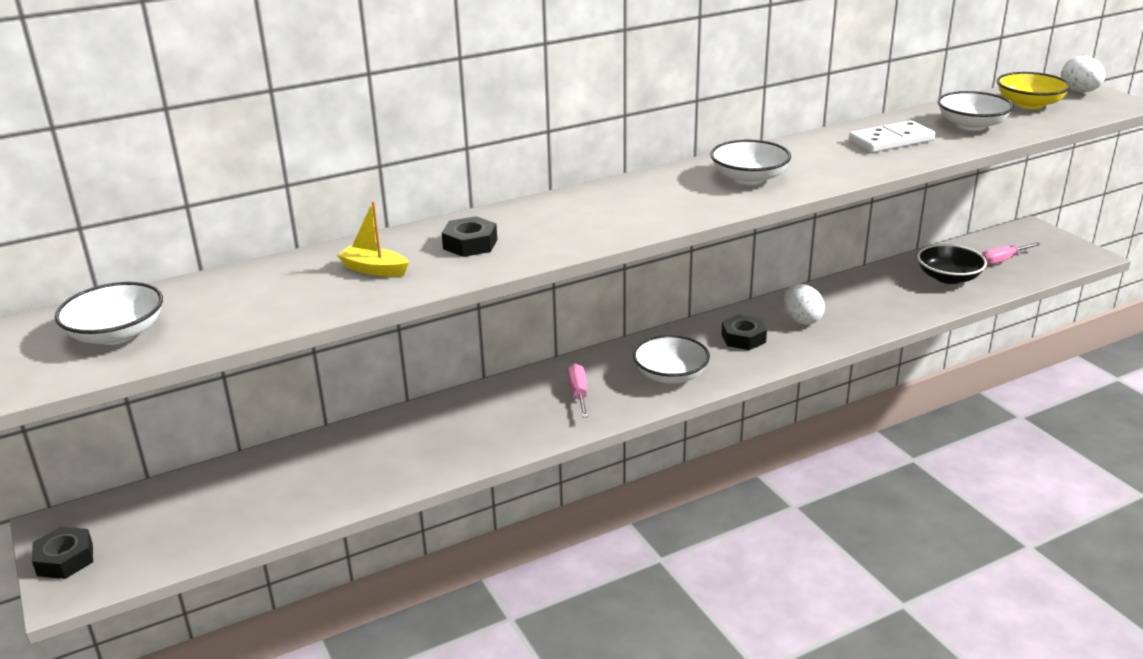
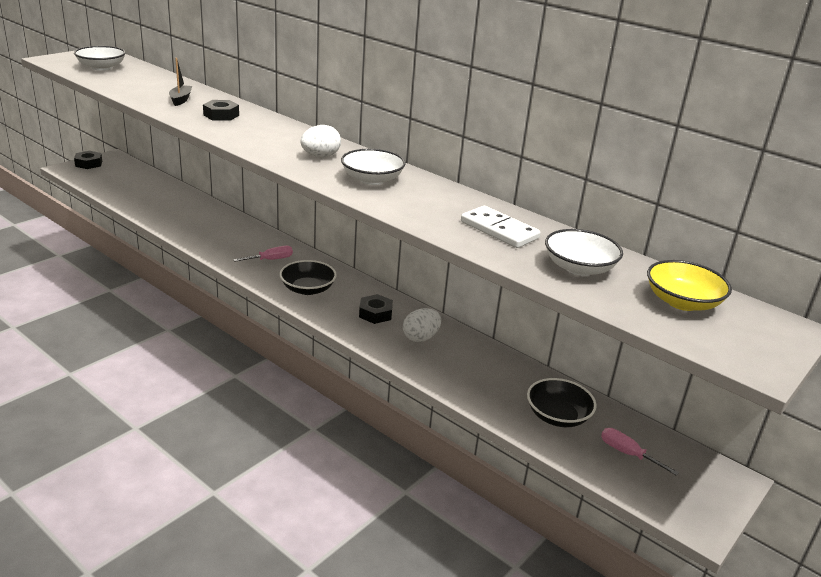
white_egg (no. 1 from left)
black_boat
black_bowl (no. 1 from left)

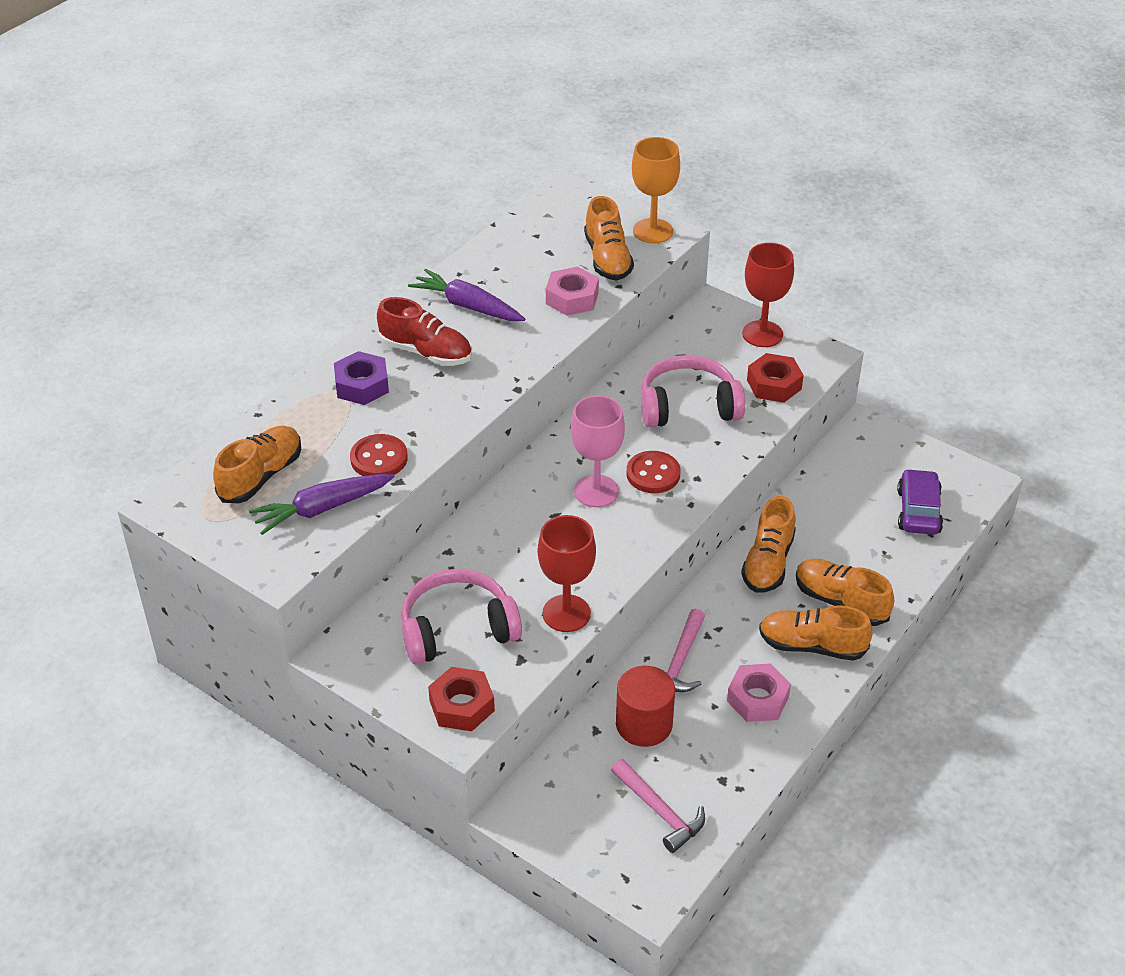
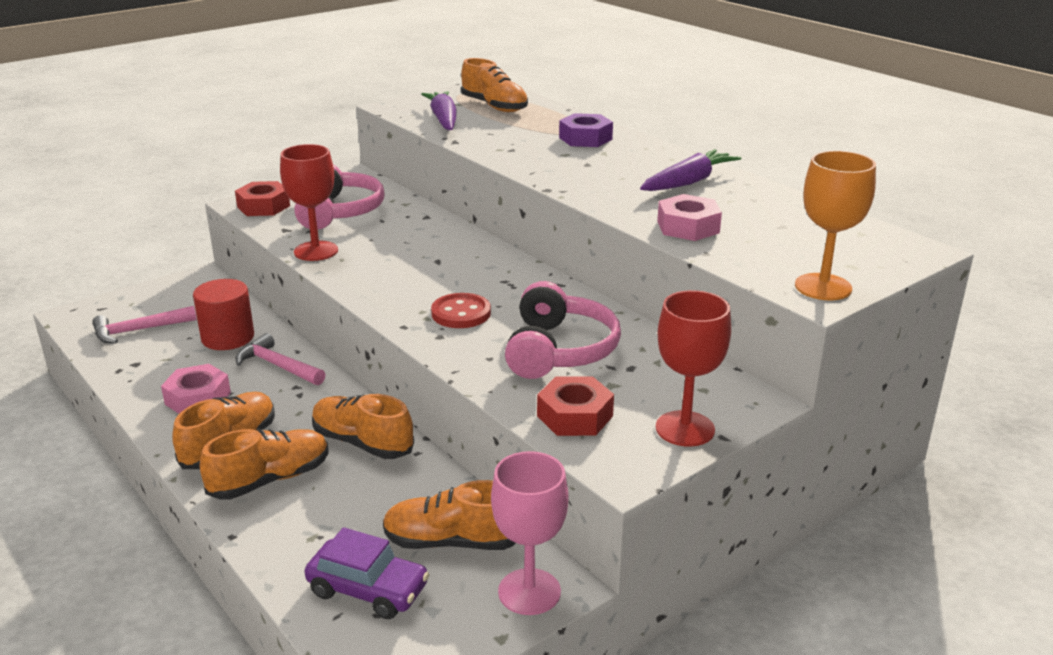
orange_shoe (no. 4 from left)
red_shoe
pink_goblet
red_button (no. 1 from left in the first image)

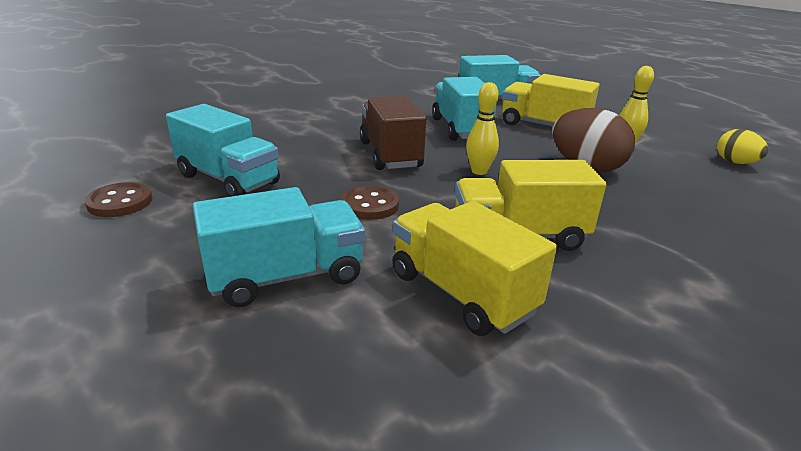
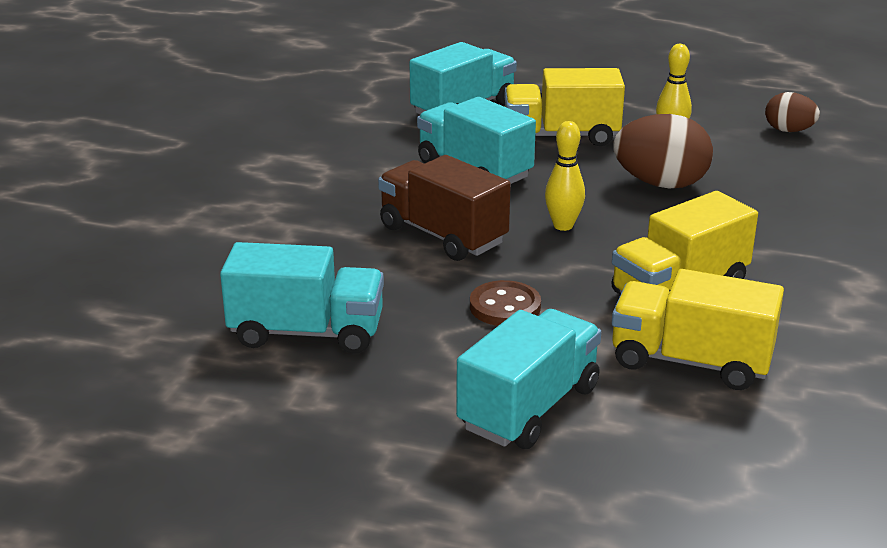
brown_egg (no. 2 from left)
brown_button (no. 1 from left in the first image)

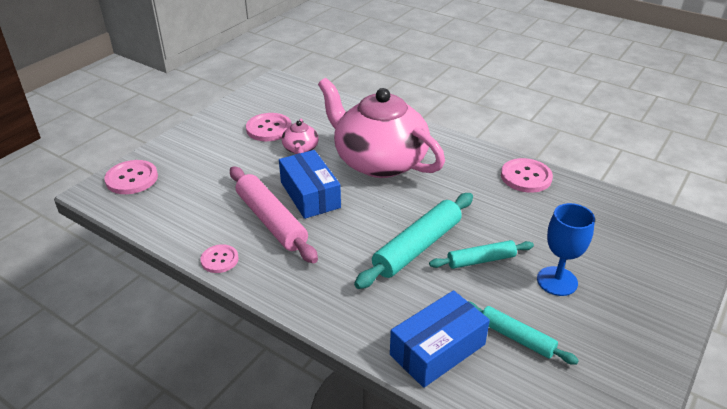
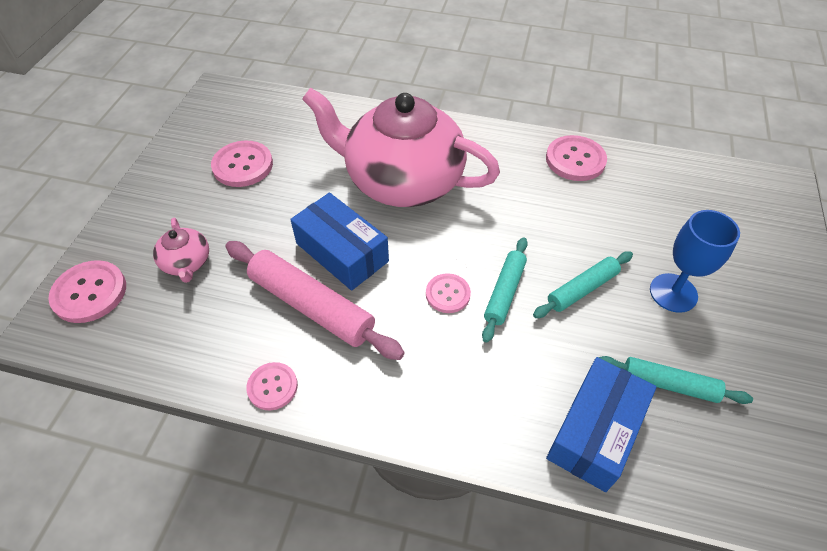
pink_teapot (no. 1 from left)
turquoise_rolling_pin (no. 1 from left)
pink_button (no. 4 from left)

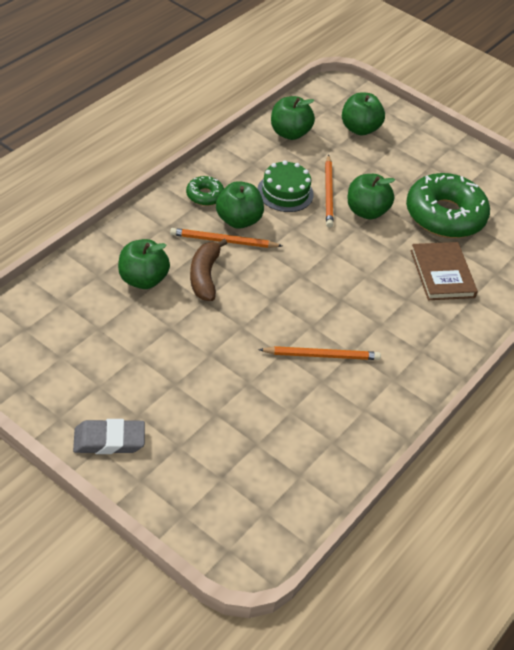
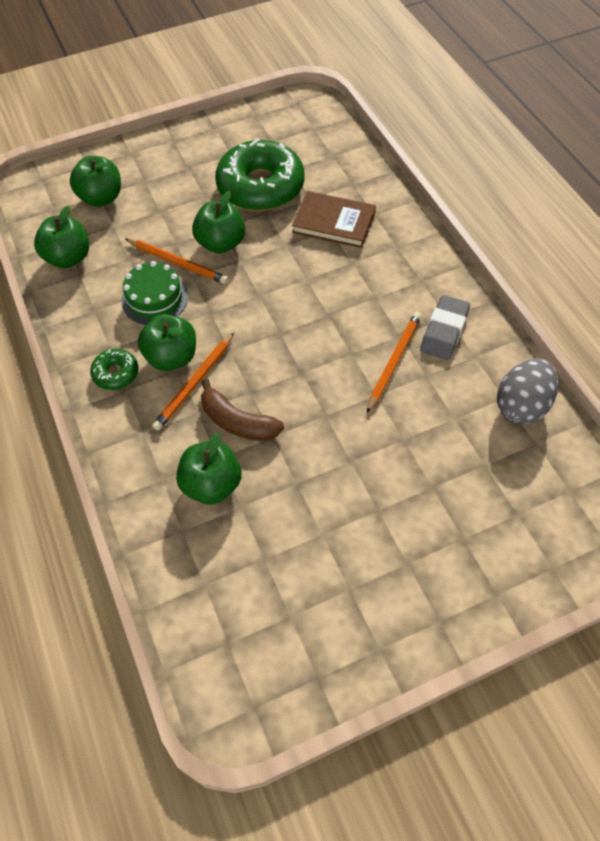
grey_eraser
grey_egg

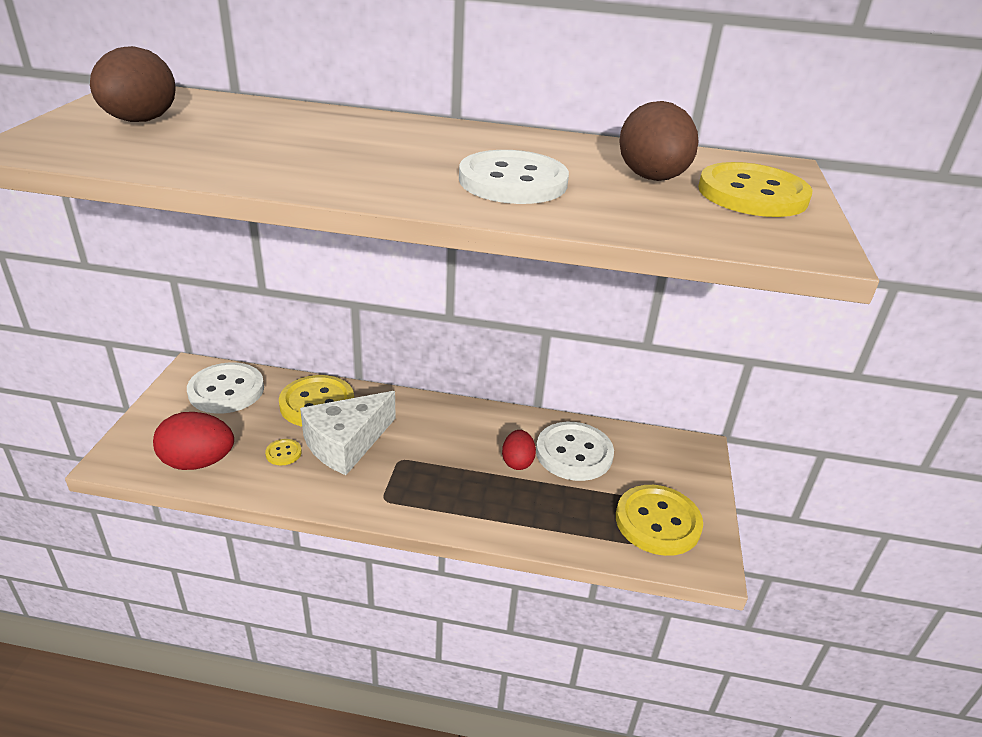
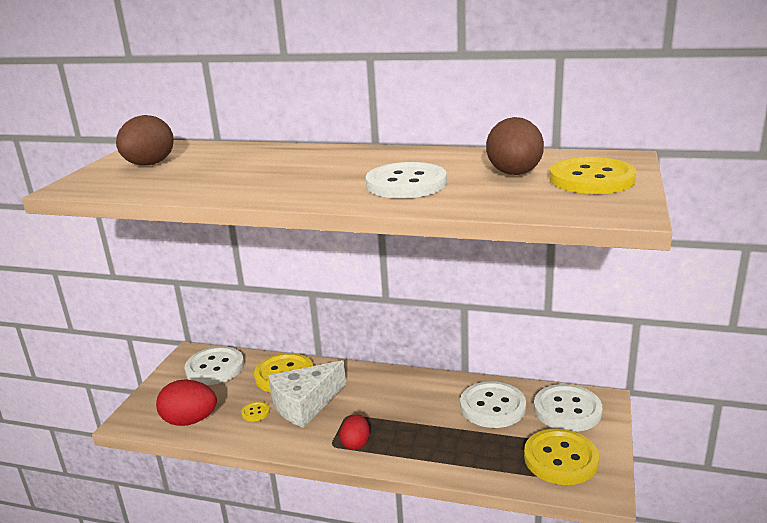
red_egg (no. 2 from left)
white_button (no. 4 from left)

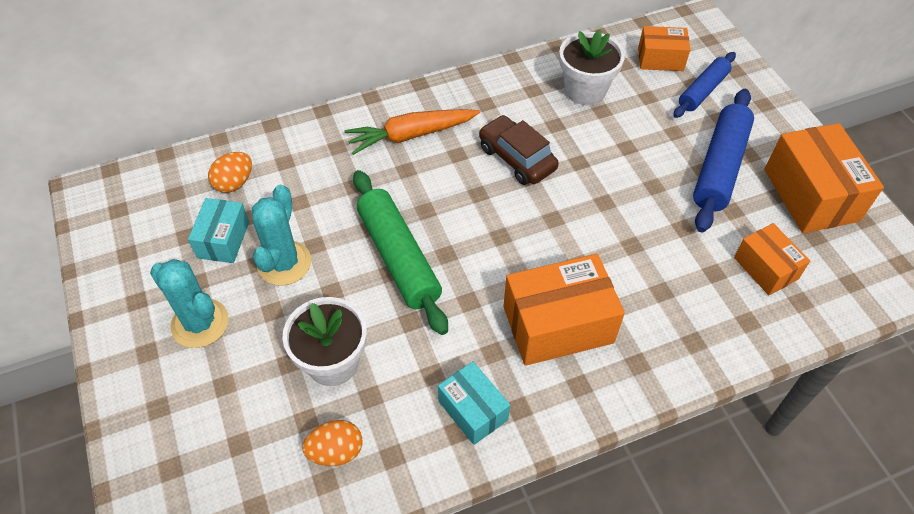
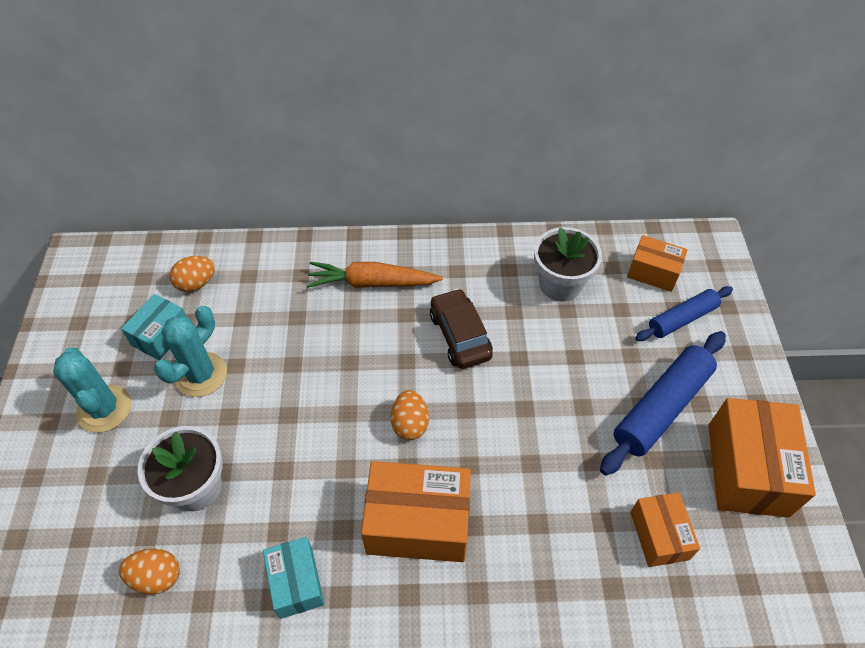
green_rolling_pin
orange_egg (no. 3 from left)

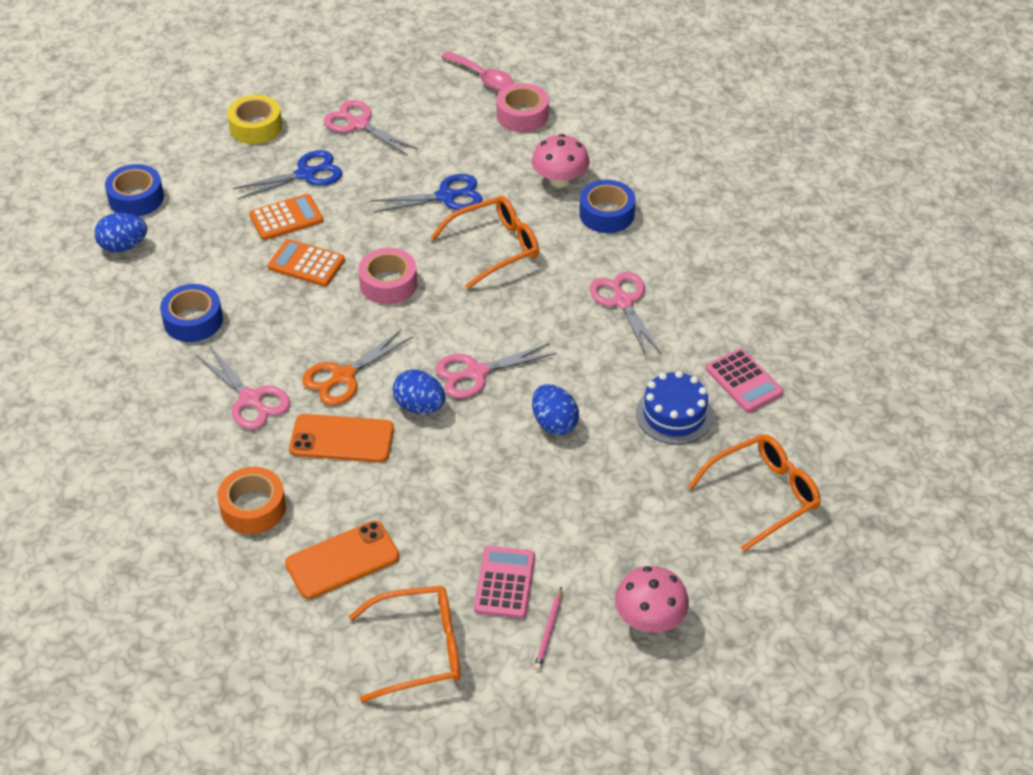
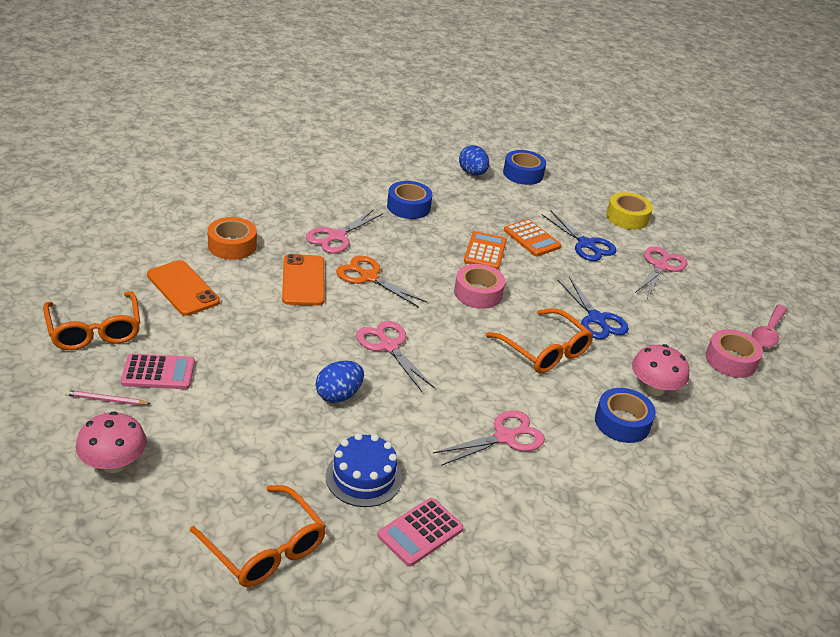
blue_egg (no. 2 from left in the first image)

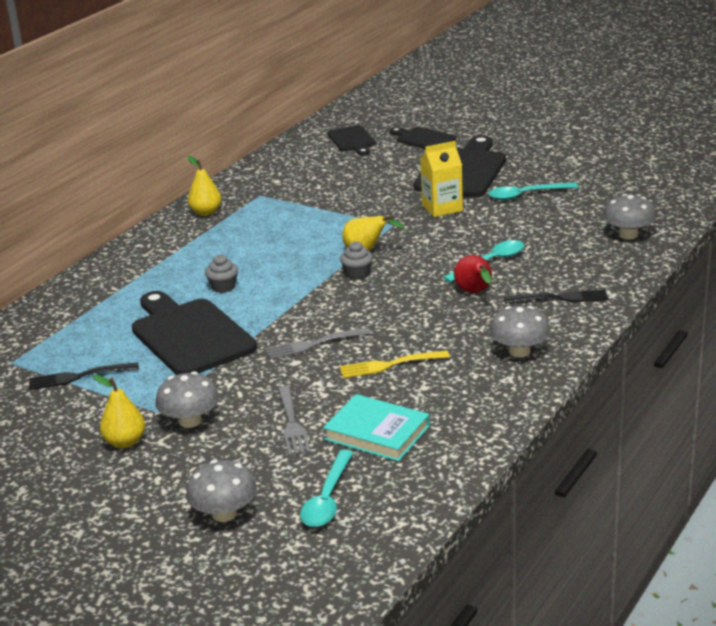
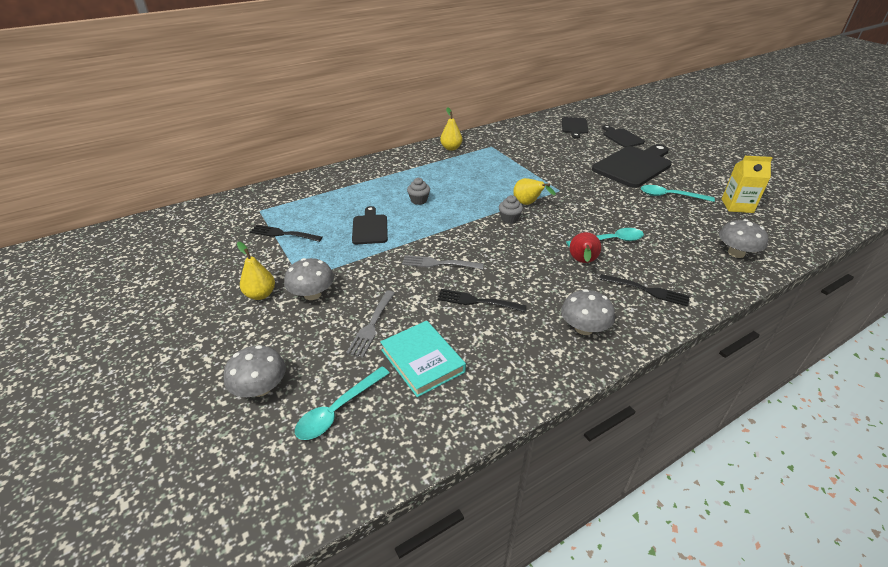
yellow_carton
black_cutting_board (no. 1 from left)
black_fork (no. 2 from left)

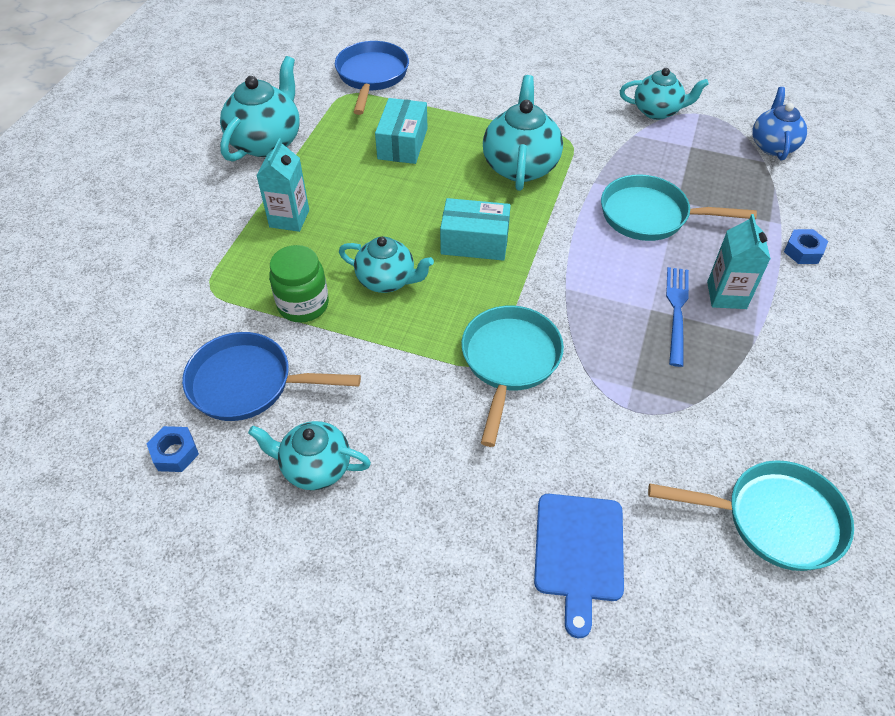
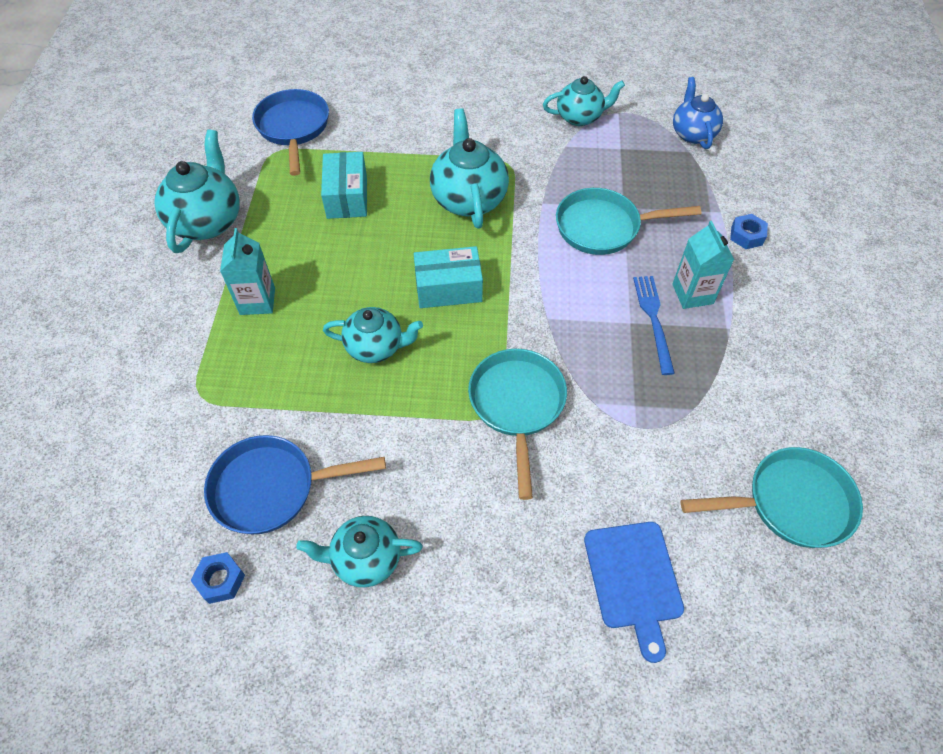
green_jar

